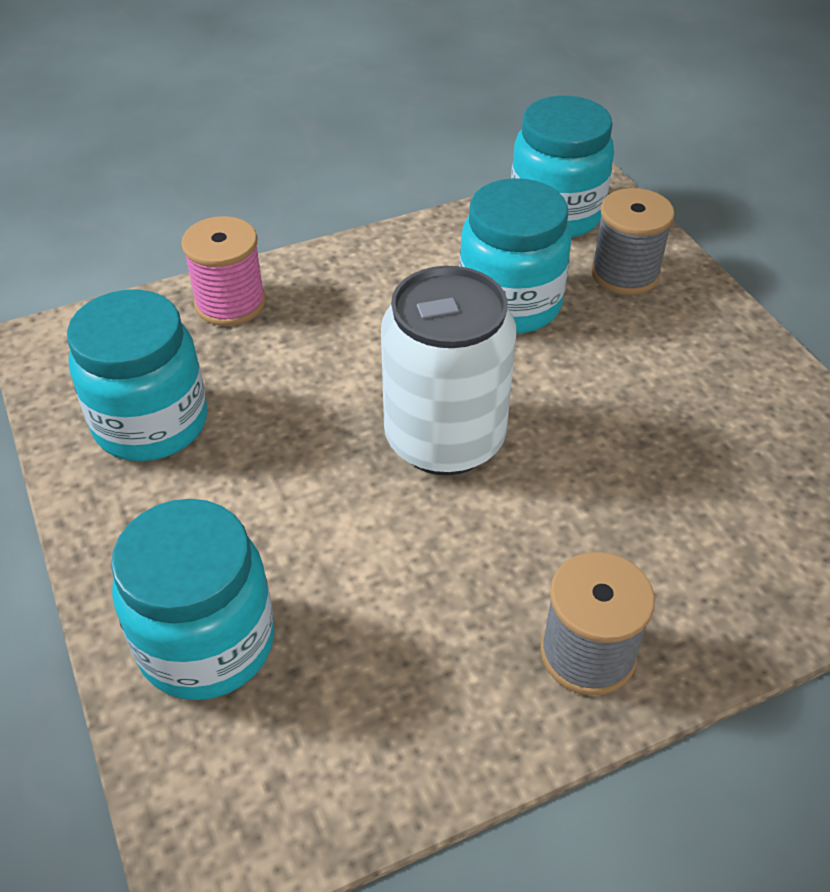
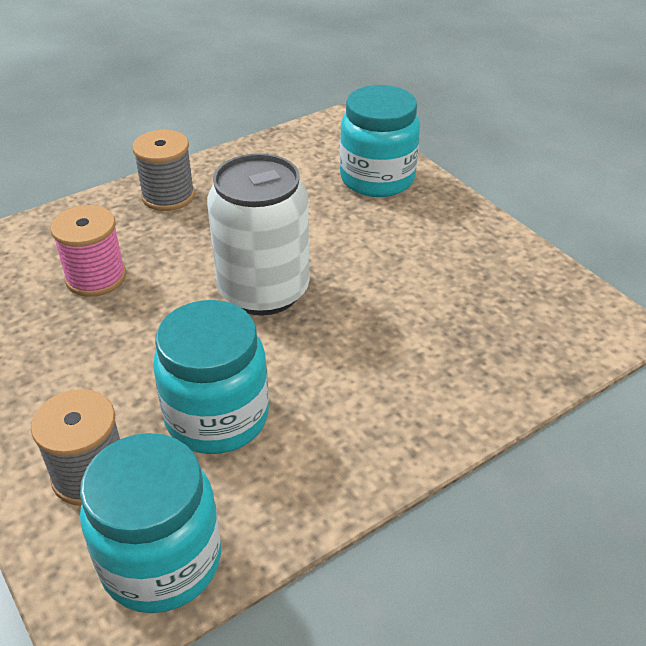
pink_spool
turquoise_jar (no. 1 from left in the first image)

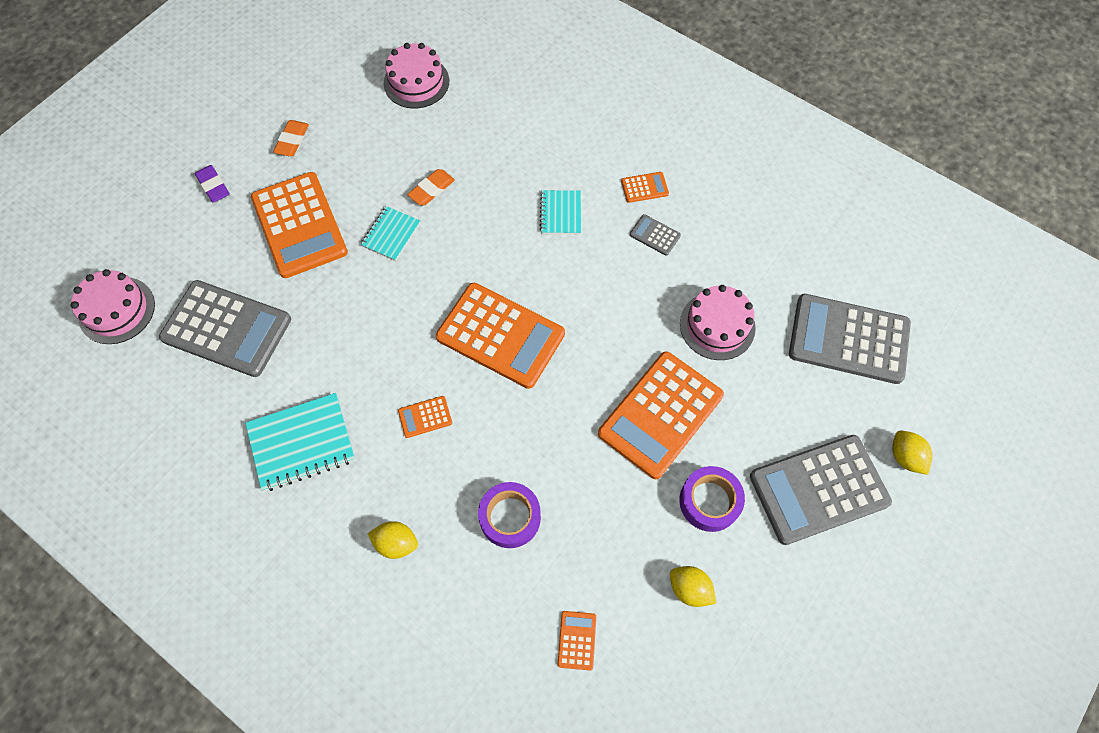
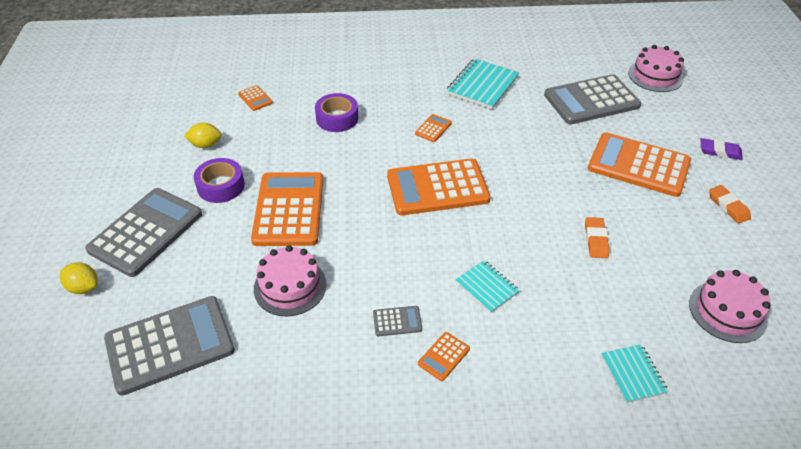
turquoise_notebook (no. 3 from left)
yellow_lemon (no. 1 from left in the first image)

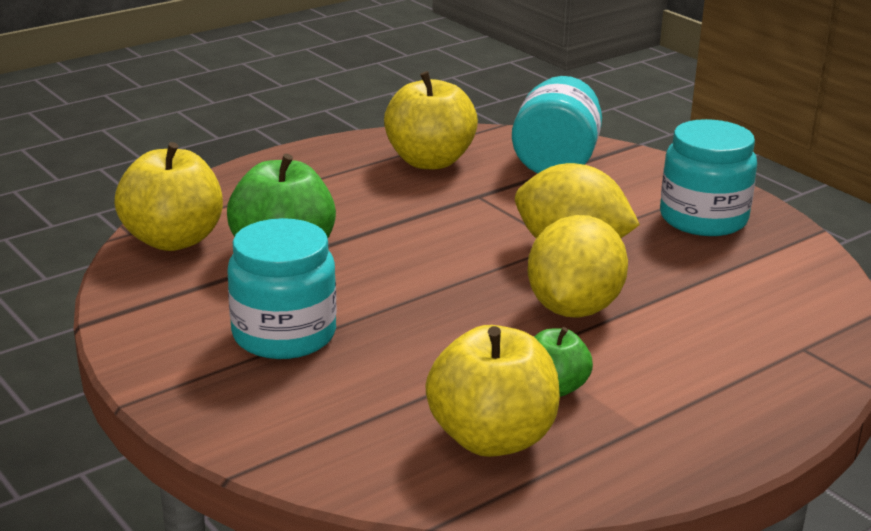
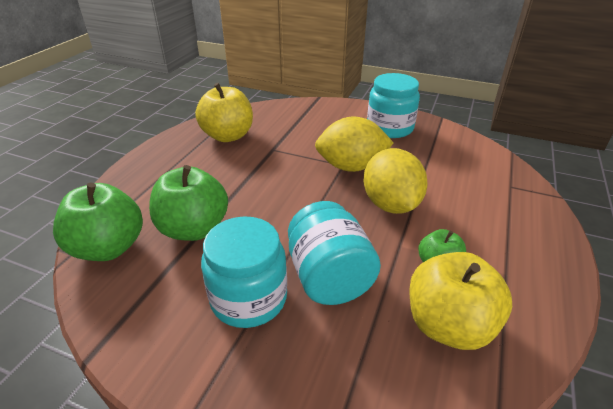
turquoise_jar (no. 2 from left)
green_apple (no. 1 from left)

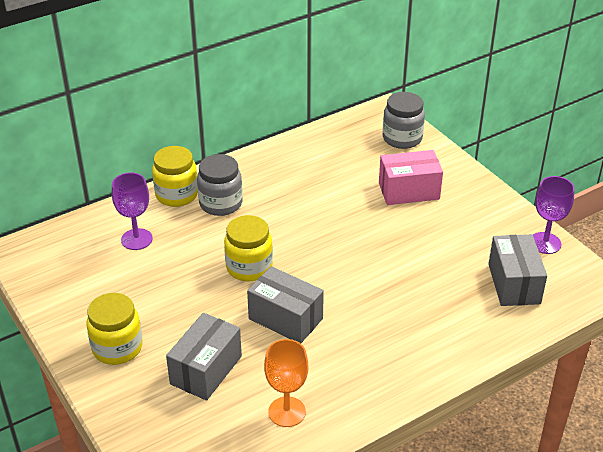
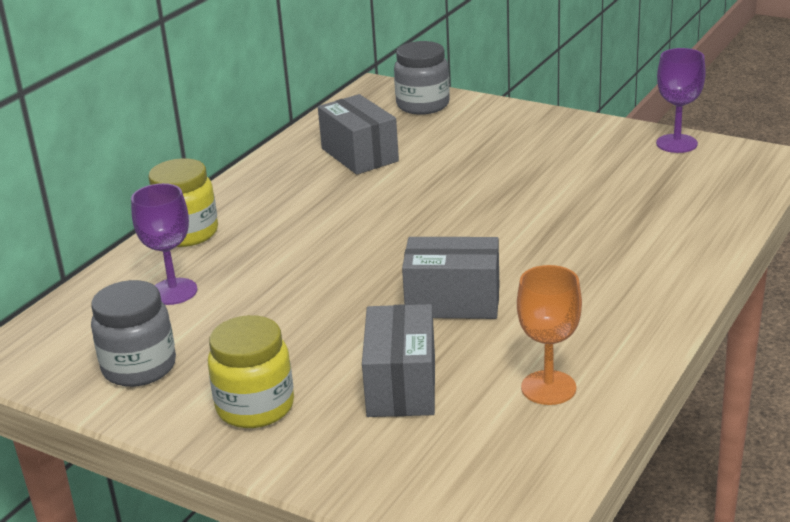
pink_box
grey_jar (no. 1 from left)
yellow_jar (no. 3 from left in the first image)
grey_box (no. 1 from left)

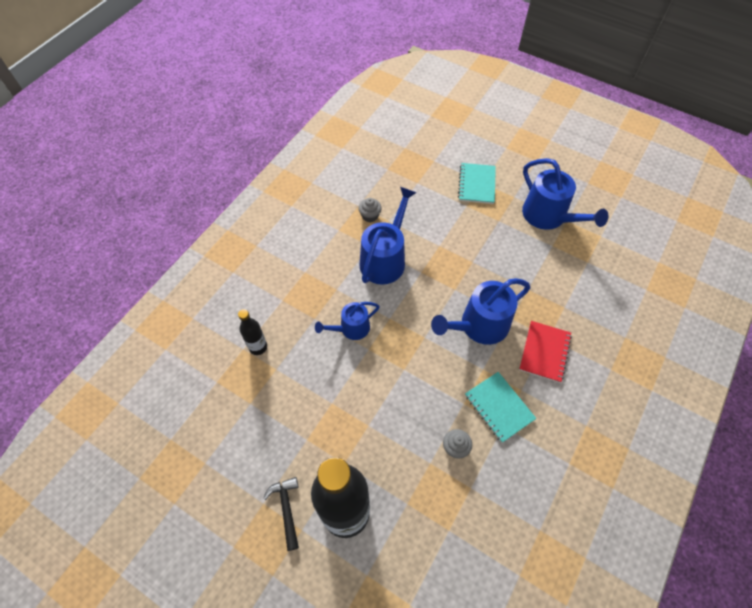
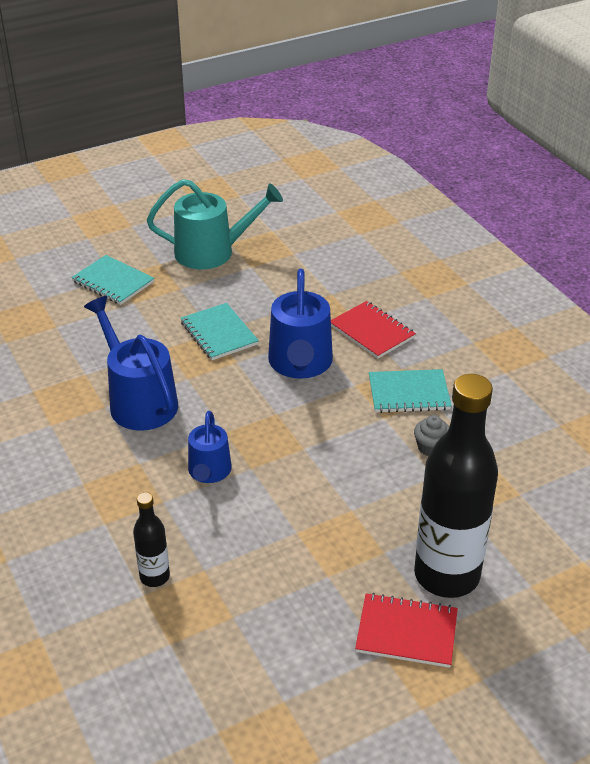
turquoise_watering_can
grey_cupcake (no. 1 from left in the first image)
red_notebook (no. 2 from left)
turquoise_notebook (no. 2 from left)

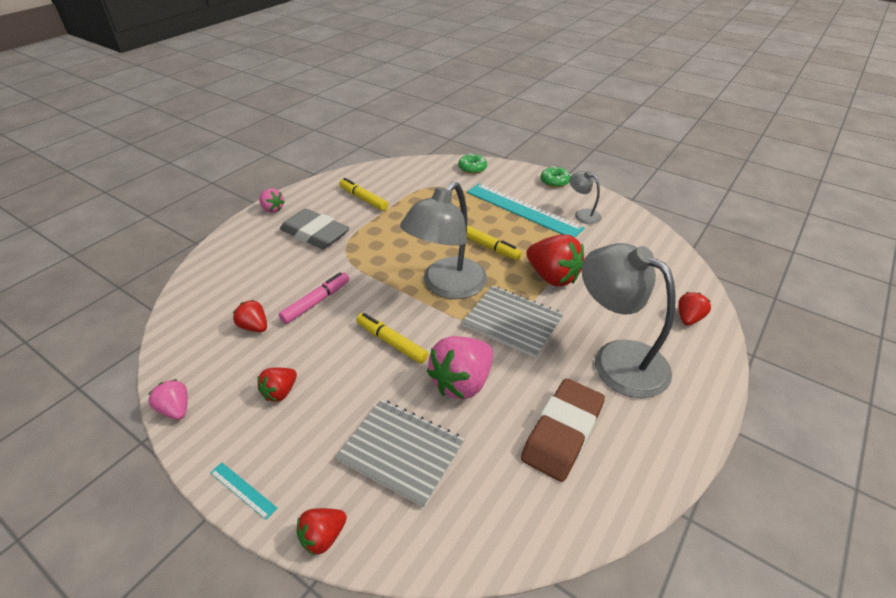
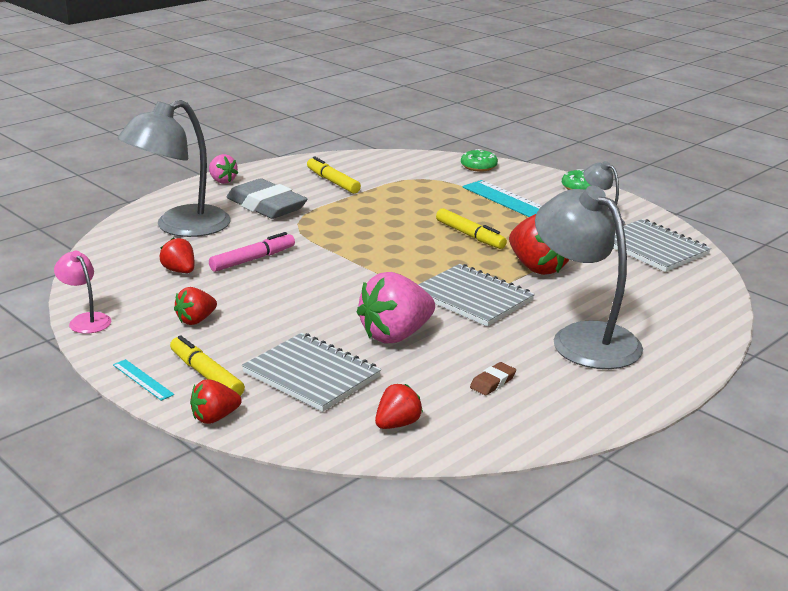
grey_lamp (no. 1 from left)
red_strawberry (no. 4 from left)
yellow_marker (no. 1 from left)
brown_eraser
pink_lamp
grey_notebook (no. 3 from left)

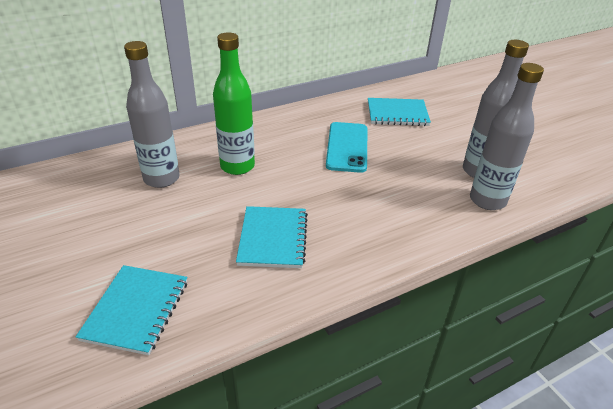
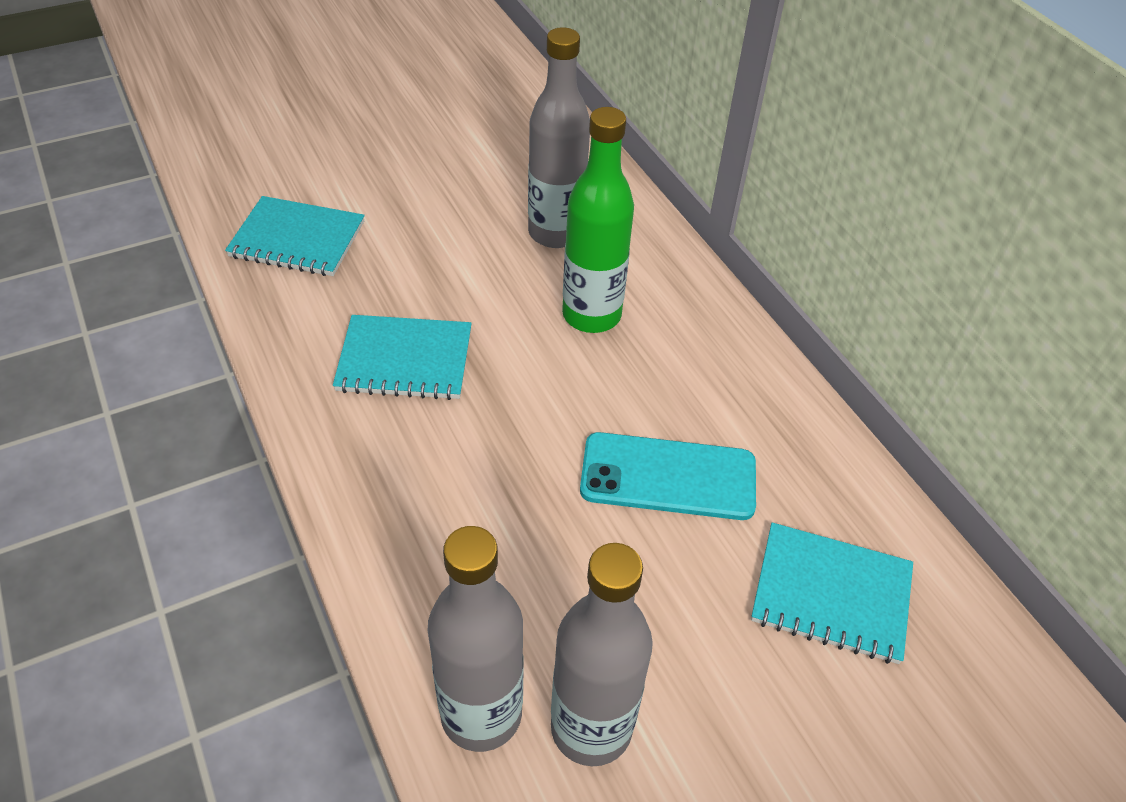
turquoise_notebook (no. 3 from left)

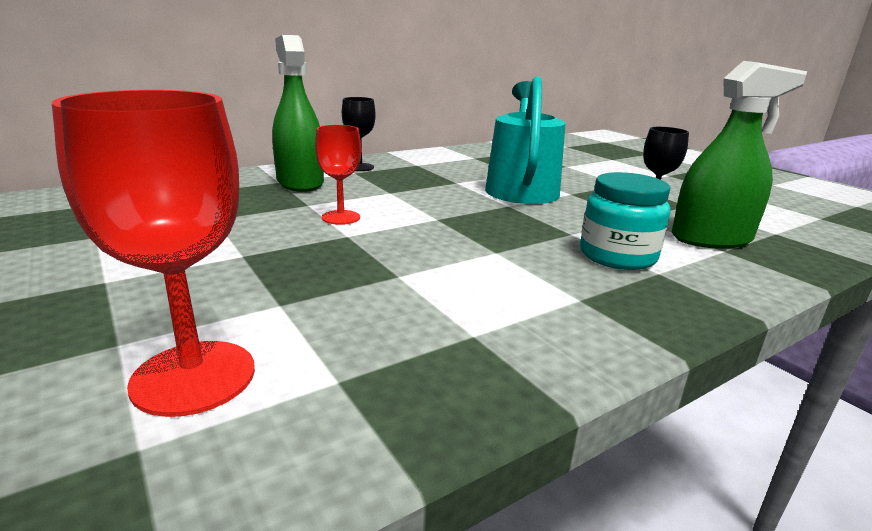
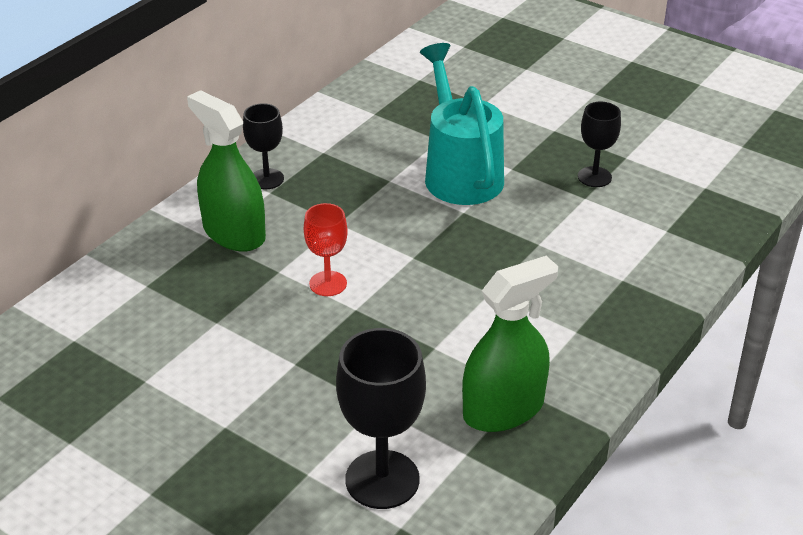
green_spray_bottle (no. 2 from left)
black_goblet (no. 2 from left)
turquoise_jar

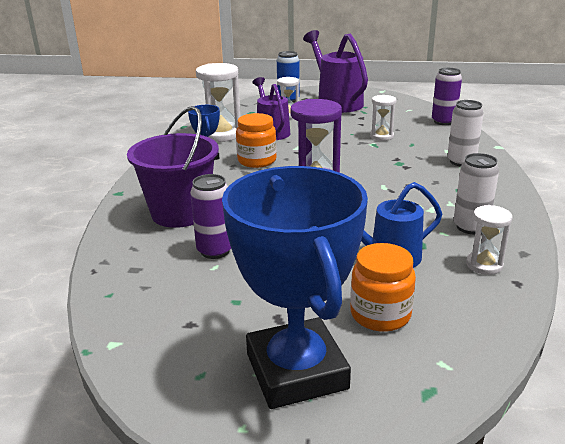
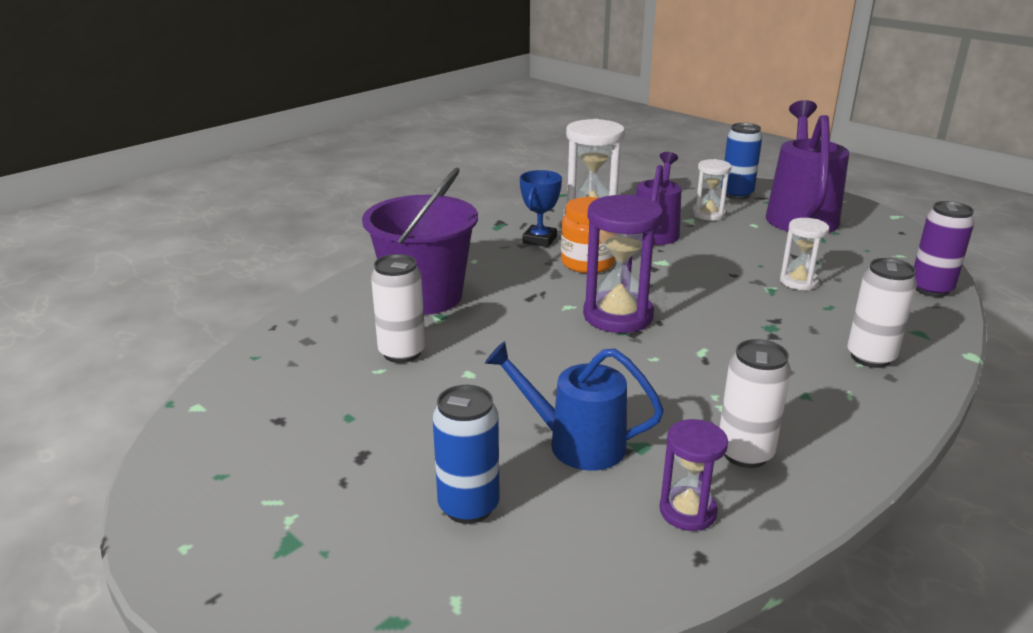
blue_trophy (no. 2 from left in the first image)
white_can (no. 1 from left)
purple_hourglass (no. 2 from left)
blue_can (no. 1 from left)

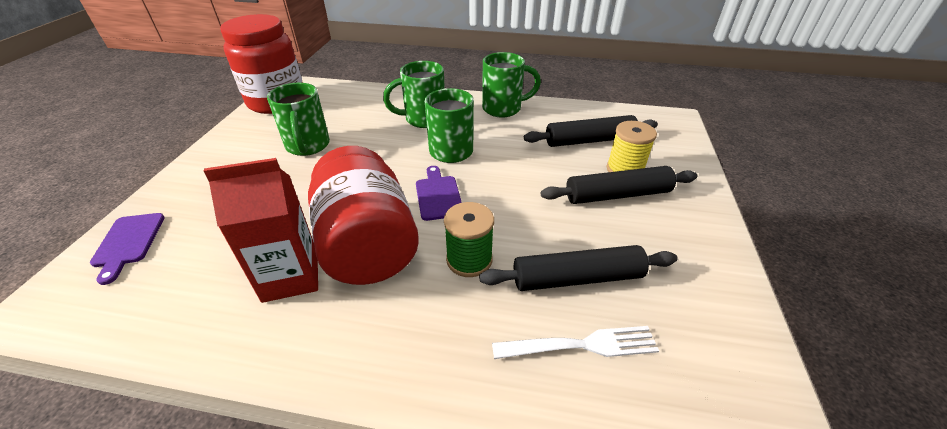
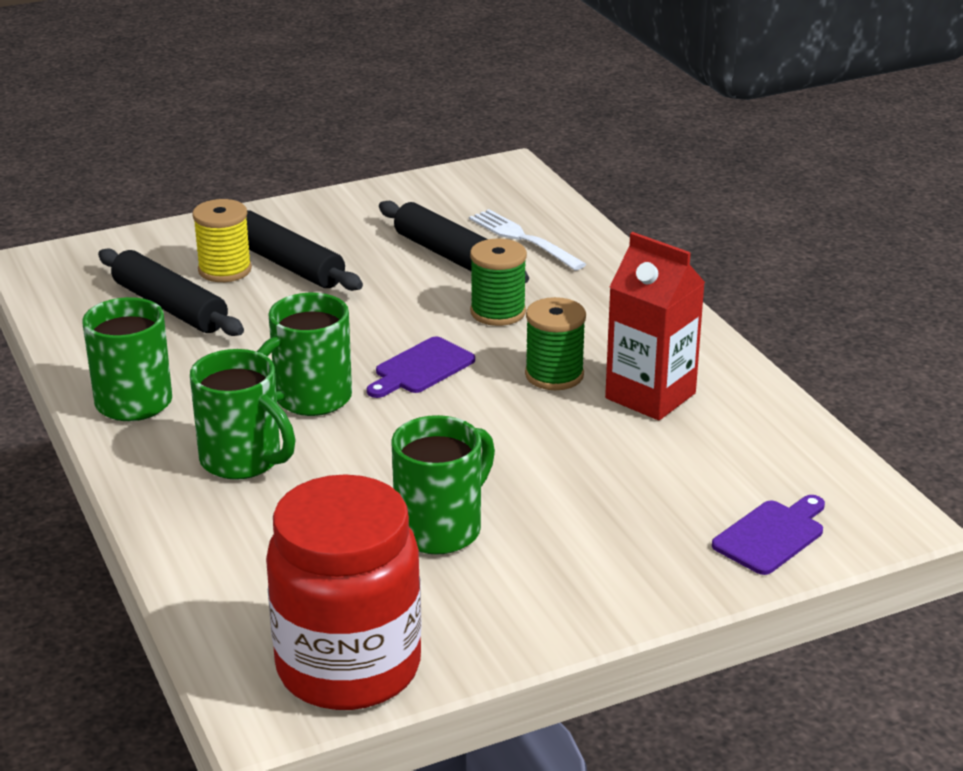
green_spool (no. 2 from left)

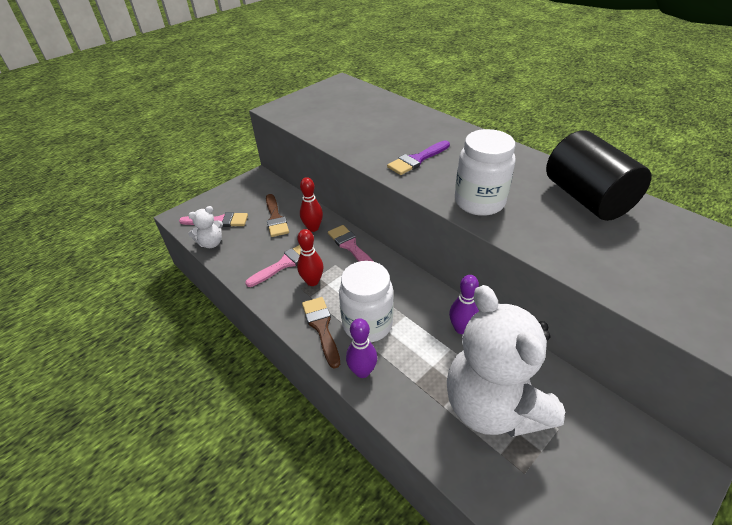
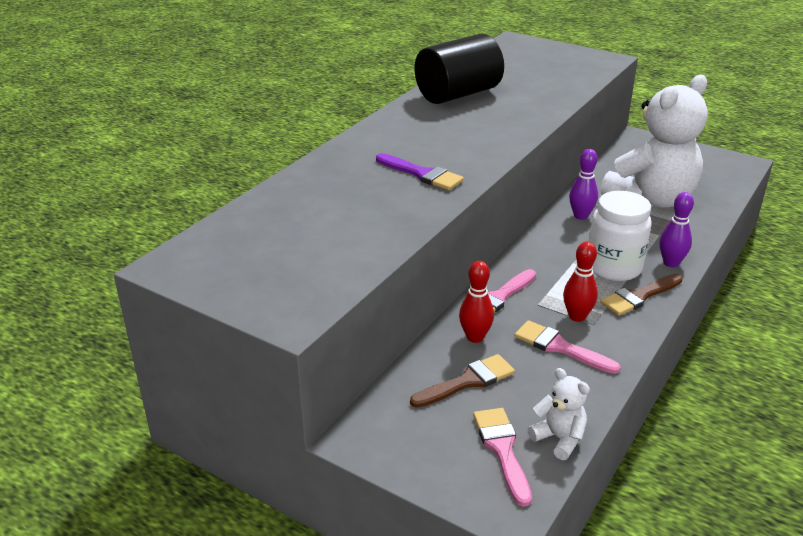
white_jar (no. 2 from left in the first image)

